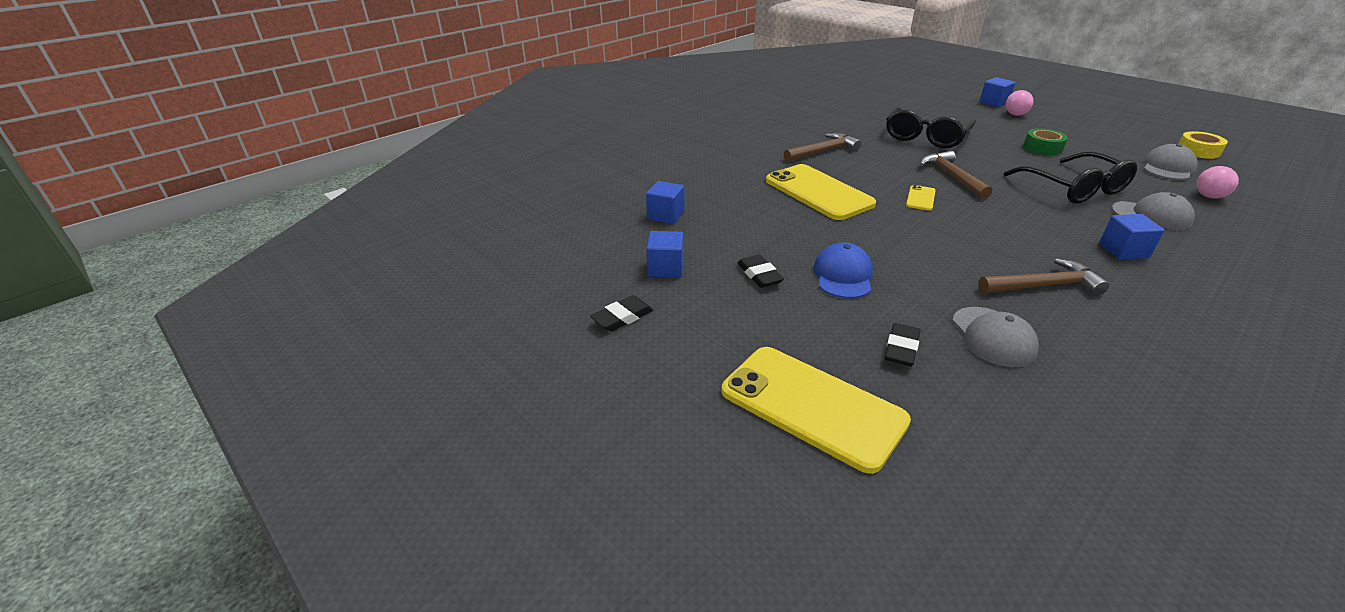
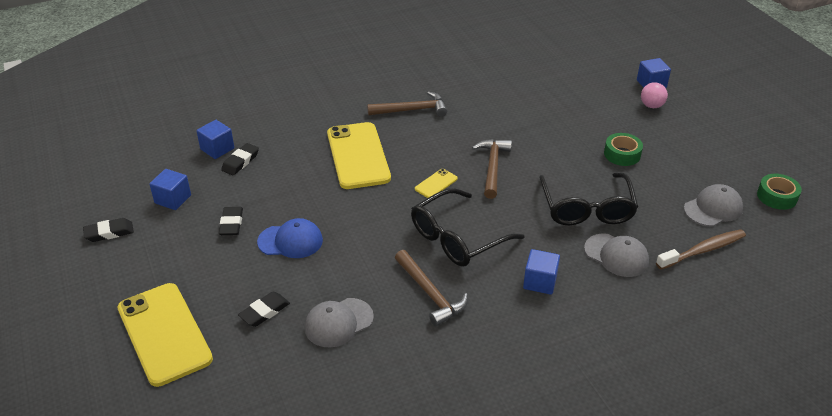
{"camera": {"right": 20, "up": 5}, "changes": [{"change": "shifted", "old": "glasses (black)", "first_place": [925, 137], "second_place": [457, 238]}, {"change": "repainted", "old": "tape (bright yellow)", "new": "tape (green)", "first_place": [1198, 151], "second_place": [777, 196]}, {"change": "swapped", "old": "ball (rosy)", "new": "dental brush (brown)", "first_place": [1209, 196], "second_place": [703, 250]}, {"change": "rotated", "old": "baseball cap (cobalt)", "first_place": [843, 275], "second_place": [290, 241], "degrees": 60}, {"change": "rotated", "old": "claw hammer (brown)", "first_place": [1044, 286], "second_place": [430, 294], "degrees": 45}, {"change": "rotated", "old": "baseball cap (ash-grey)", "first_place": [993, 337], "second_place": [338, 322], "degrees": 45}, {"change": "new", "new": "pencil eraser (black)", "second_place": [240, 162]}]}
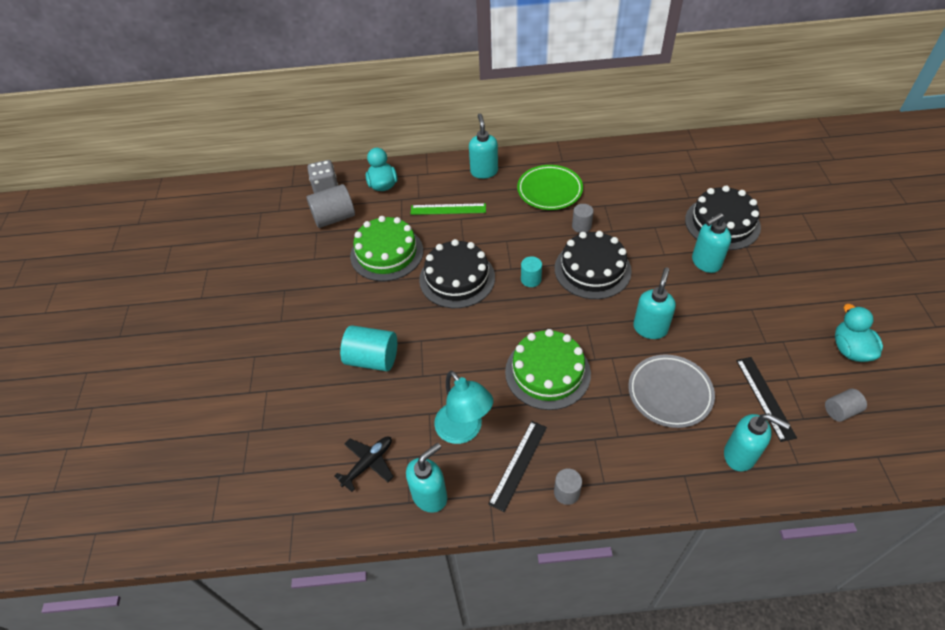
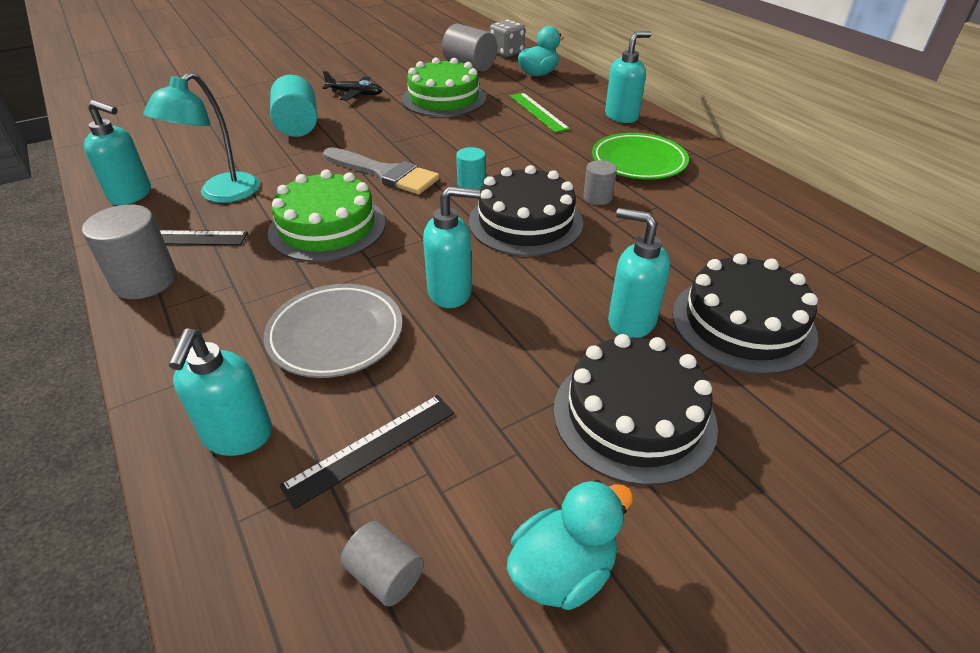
{"camera": {"right": 60, "up": -10}, "changes": [{"change": "shifted", "old": "gateau (black)", "first_place": [457, 278], "second_place": [633, 416]}, {"change": "shifted", "old": "plane (black)", "first_place": [368, 463], "second_place": [355, 94]}, {"change": "scaled", "old": "solid cylinder (ash-grey)", "first_place": [566, 492], "second_place": [145, 280], "factor": 1.76}, {"change": "new", "new": "paintbrush (ash-grey)", "second_place": [384, 173]}]}
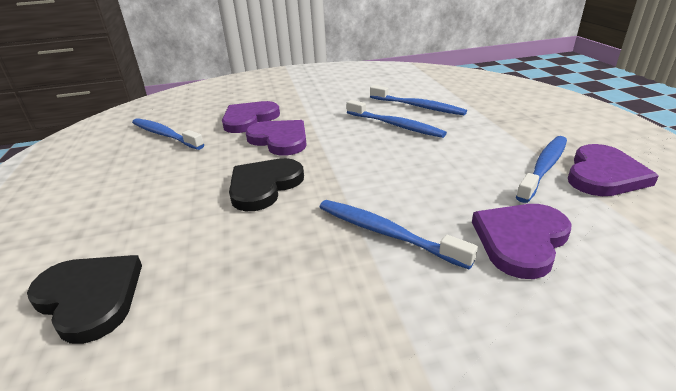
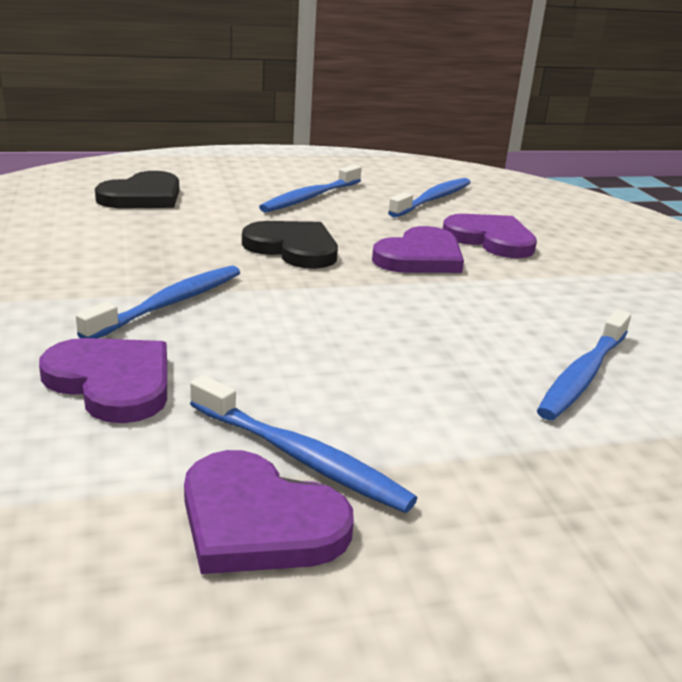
{"camera": {"right": 85, "up": -5}, "changes": [{"change": "shifted", "old": "dental brush (cobalt)", "first_place": [395, 125], "second_place": [310, 197]}]}
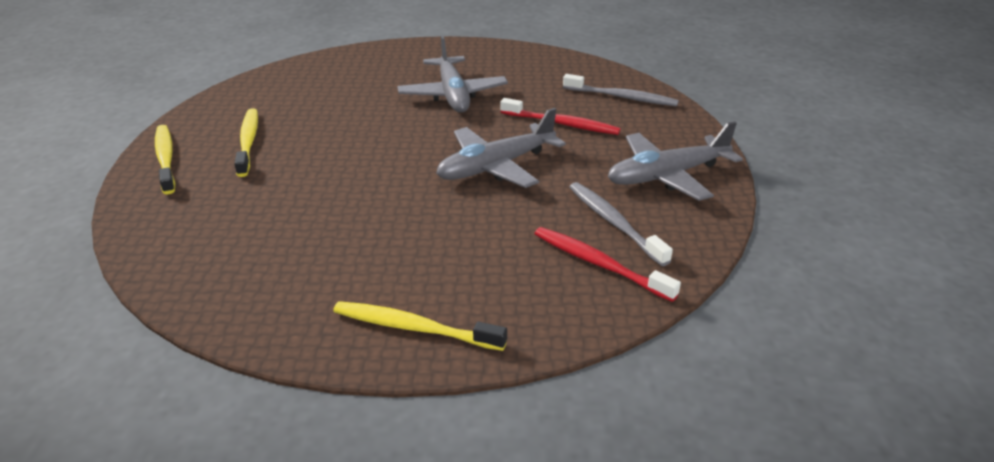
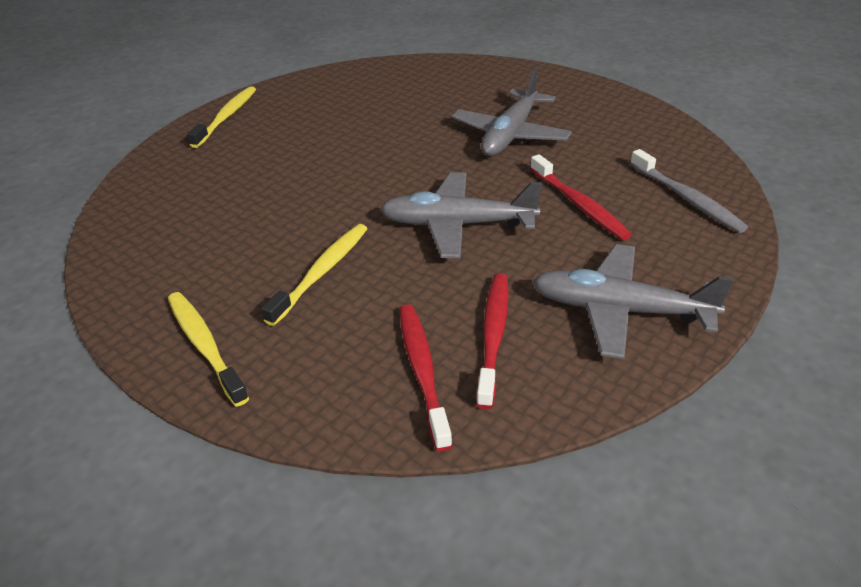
{"camera": {"right": 40, "up": 5}, "changes": [{"change": "shifted", "old": "dental brush (bright yellow)", "first_place": [248, 142], "second_place": [322, 272]}, {"change": "repainted", "old": "dental brush (ash-grey)", "new": "dental brush (crimson)", "first_place": [614, 223], "second_place": [493, 335]}]}
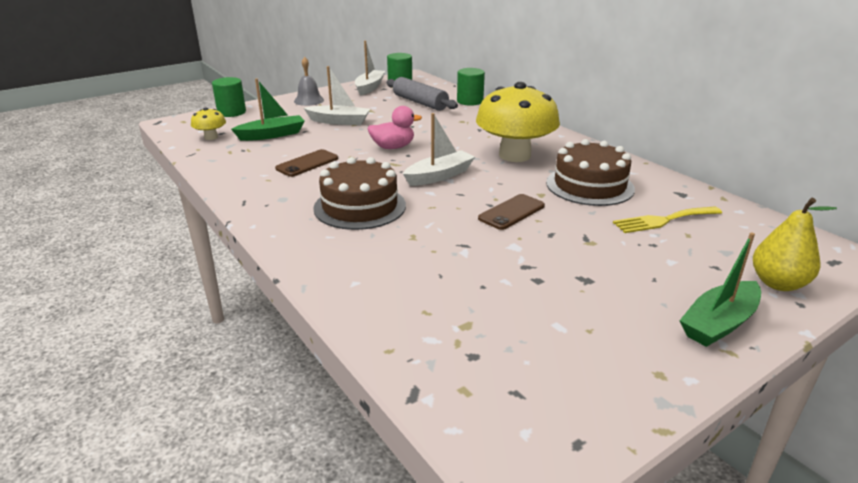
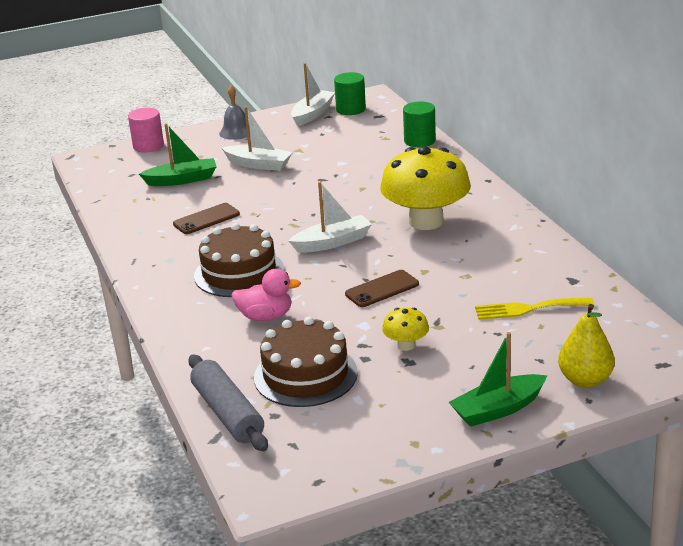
{"camera": {"right": 15, "up": 0}, "changes": [{"change": "repainted", "old": "solid cylinder (green)", "new": "solid cylinder (rosy)", "first_place": [231, 112], "second_place": [148, 146]}, {"change": "shifted", "old": "dough roller (ash-grey)", "first_place": [420, 102], "second_place": [227, 413]}, {"change": "shifted", "old": "rubber duck (rosy)", "first_place": [393, 147], "second_place": [266, 316]}, {"change": "shifted", "old": "toadstool (bright yellow)", "first_place": [211, 137], "second_place": [406, 345]}, {"change": "shifted", "old": "gateau (brown)", "first_place": [589, 185], "second_place": [305, 375]}]}
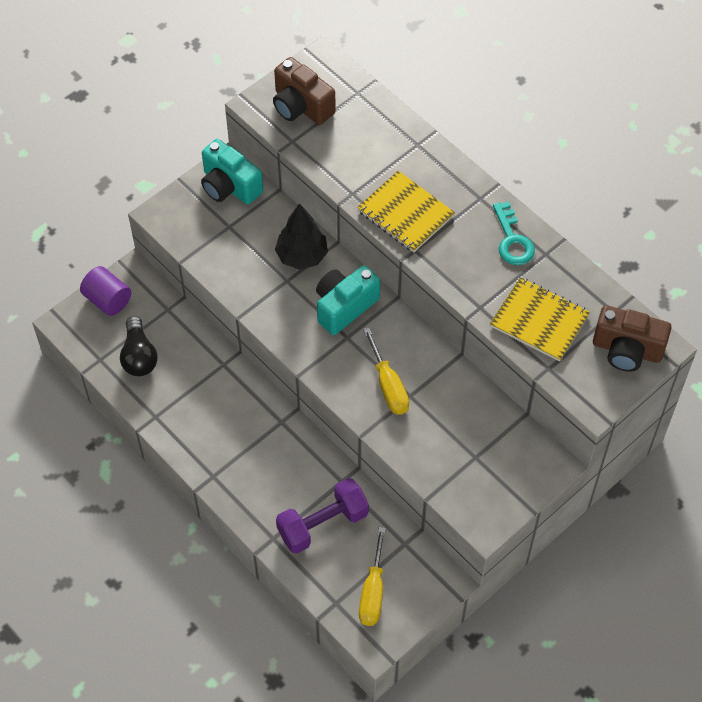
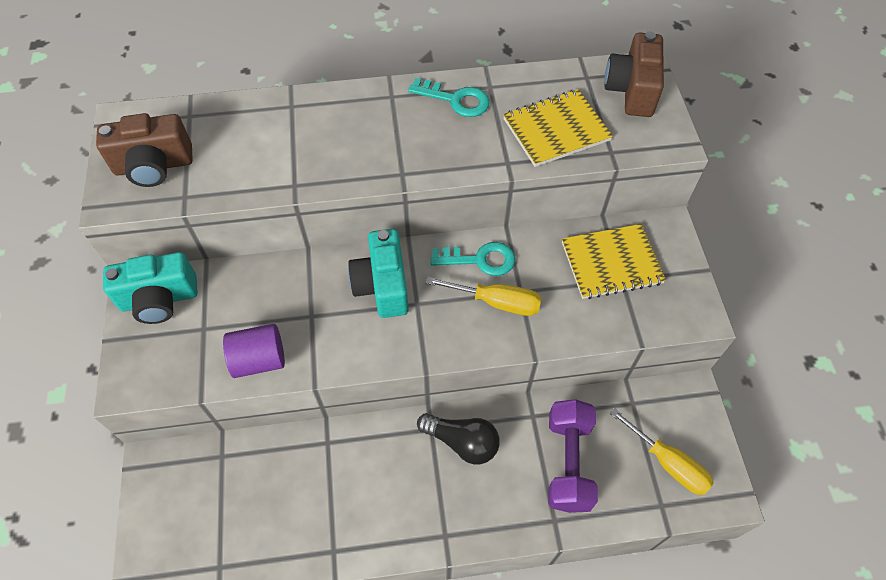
{"camera": {"right": -55, "up": 0}, "changes": [{"change": "shifted", "old": "exercise book (bright yellow)", "first_place": [405, 213], "second_place": [611, 263]}, {"change": "gone", "old": "fir tree (black)", "first_place": [302, 256]}, {"change": "shifted", "old": "solid cylinder (violet)", "first_place": [107, 300], "second_place": [259, 360]}, {"change": "rotated", "old": "photo camera (brown)", "first_place": [627, 350], "second_place": [631, 90], "degrees": 135}, {"change": "shifted", "old": "lightbulb (black)", "first_place": [139, 356], "second_place": [462, 442]}, {"change": "new", "new": "door key (aqua)", "second_place": [480, 260]}]}
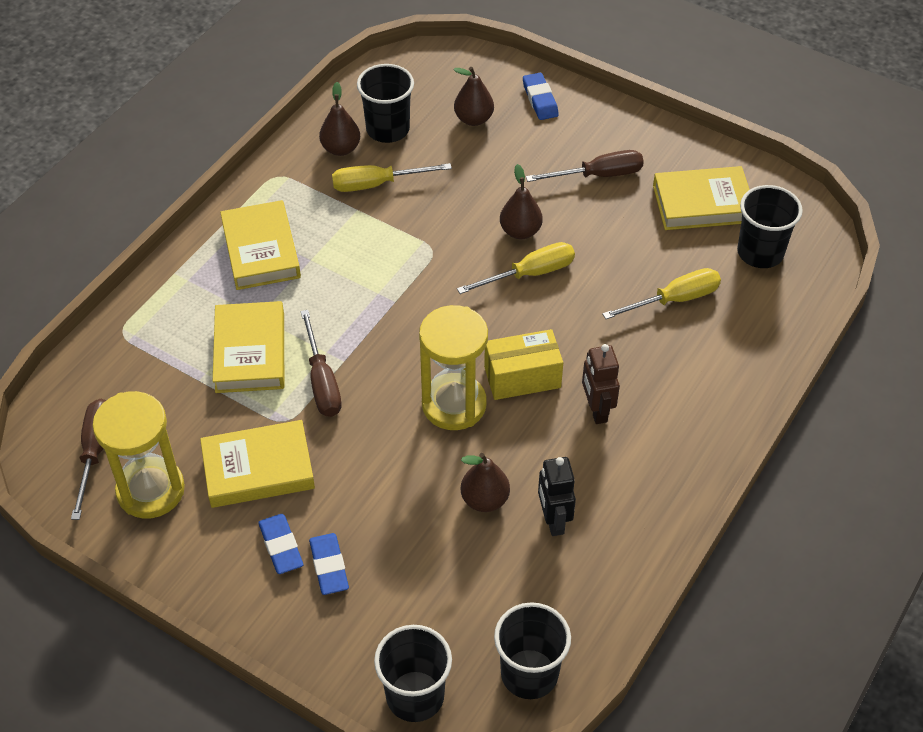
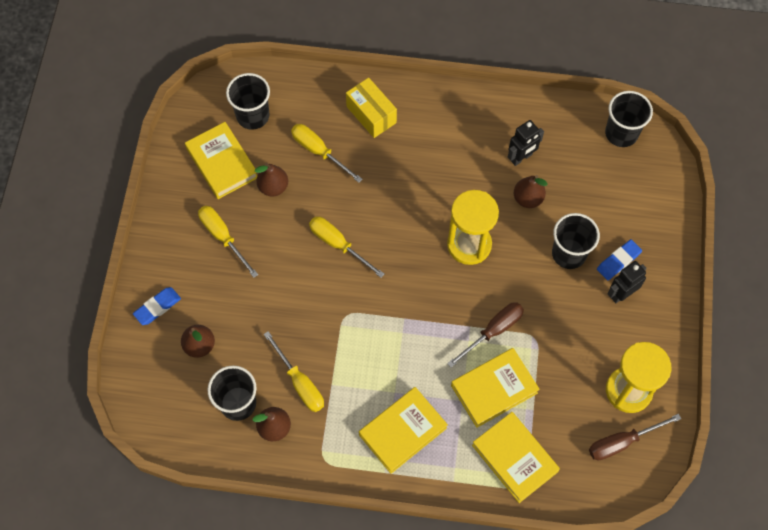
{"camera": {"right": -115, "up": 15}, "changes": [{"change": "repainted", "old": "screwdriver (brown)", "new": "screwdriver (bright yellow)", "first_place": [598, 175], "second_place": [223, 237]}, {"change": "shifted", "old": "toy pear (brown)", "first_place": [520, 231], "second_place": [273, 187]}, {"change": "shifted", "old": "box (bright yellow)", "first_place": [522, 377], "second_place": [371, 114]}, {"change": "gone", "old": "robot (brown)", "first_place": [596, 410]}, {"change": "shifted", "old": "hardcover (bright yellow)", "first_place": [258, 469], "second_place": [515, 458]}, {"change": "swapped", "old": "pencil eraser (cobalt)", "new": "robot (black)", "first_place": [281, 546], "second_place": [621, 293]}, {"change": "shifted", "old": "beaker (black)", "first_place": [415, 696], "second_place": [569, 253]}]}
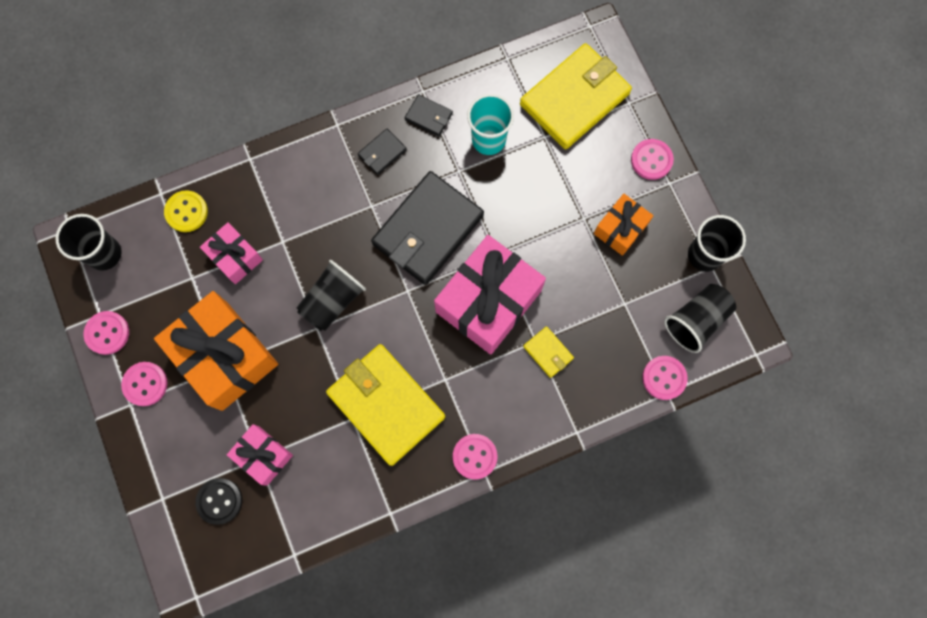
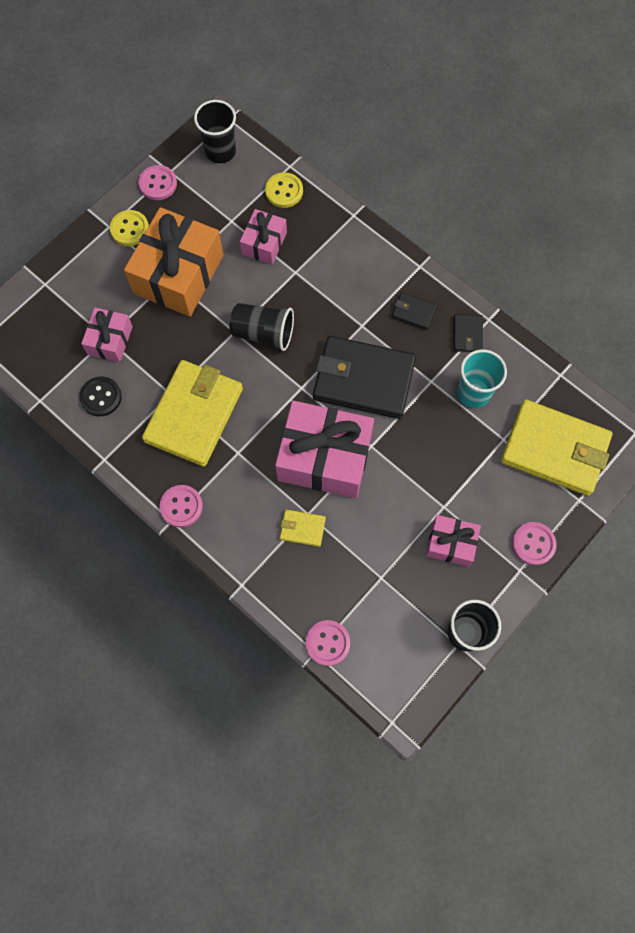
{"camera": {"right": 65, "up": -5}, "changes": [{"change": "repainted", "old": "gift (orange)", "new": "gift (rosy)", "first_place": [620, 228], "second_place": [451, 543]}, {"change": "gone", "old": "beaker (black)", "first_place": [696, 321]}, {"change": "rotated", "old": "billfold (bright yellow)", "first_place": [548, 352], "second_place": [302, 528], "degrees": 75}, {"change": "repainted", "old": "button (rosy)", "new": "button (bright yellow)", "first_place": [145, 384], "second_place": [130, 229]}, {"change": "shifted", "old": "button (black)", "first_place": [219, 501], "second_place": [101, 397]}]}
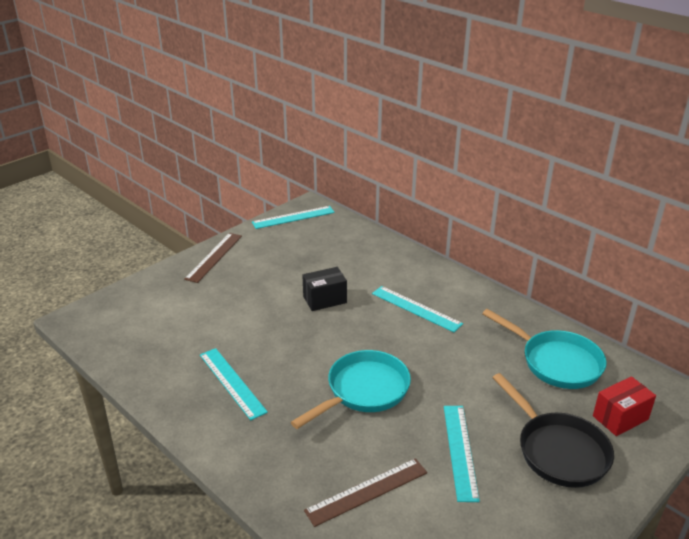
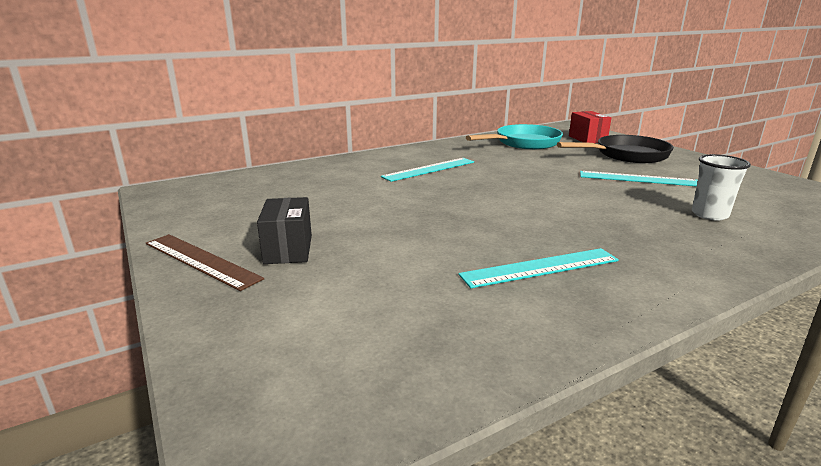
{"camera": {"right": -75, "up": -10}, "changes": [{"change": "gone", "old": "ruler (aqua)", "first_place": [293, 217]}, {"change": "shifted", "old": "box (black)", "first_place": [324, 299], "second_place": [288, 249]}, {"change": "gone", "old": "frying pan (aqua)", "first_place": [363, 391]}, {"change": "swapped", "old": "ruler (brown)", "new": "beaker (white)", "first_place": [367, 491], "second_place": [709, 215]}]}
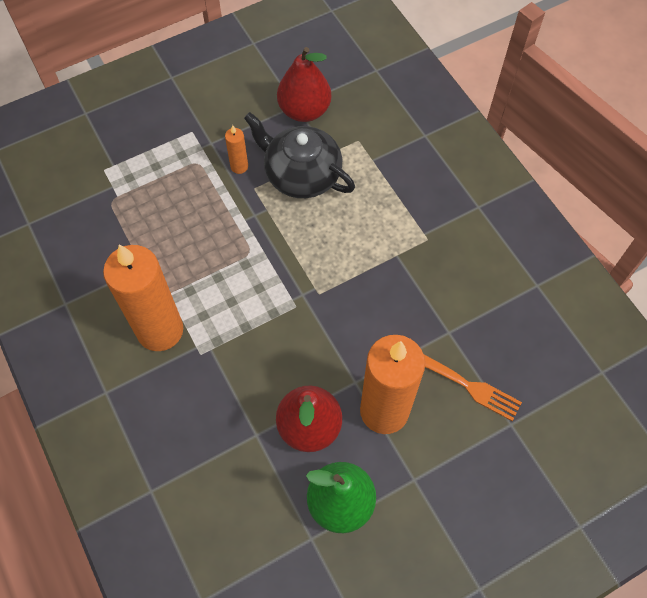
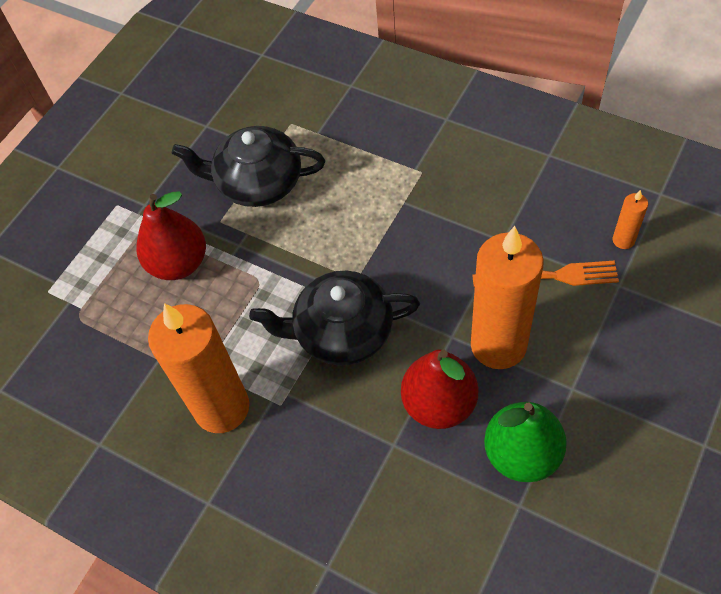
{"camera": {"right": -25, "up": -5}, "changes": [{"change": "shifted", "old": "toy pear (crimson)", "first_place": [304, 110], "second_place": [179, 263]}, {"change": "shifted", "old": "candle (orange)", "first_place": [239, 166], "second_place": [623, 240]}, {"change": "new", "new": "china teapot (black)", "second_place": [342, 332]}]}
